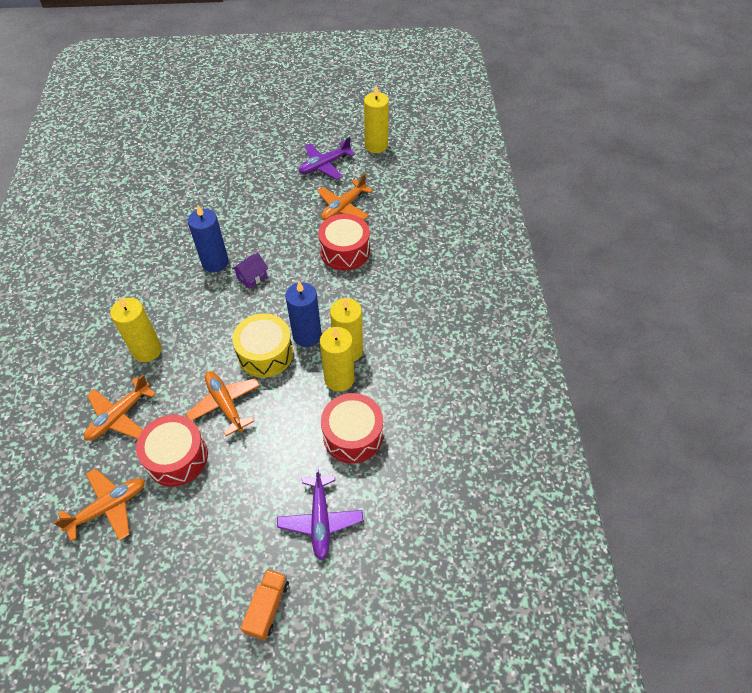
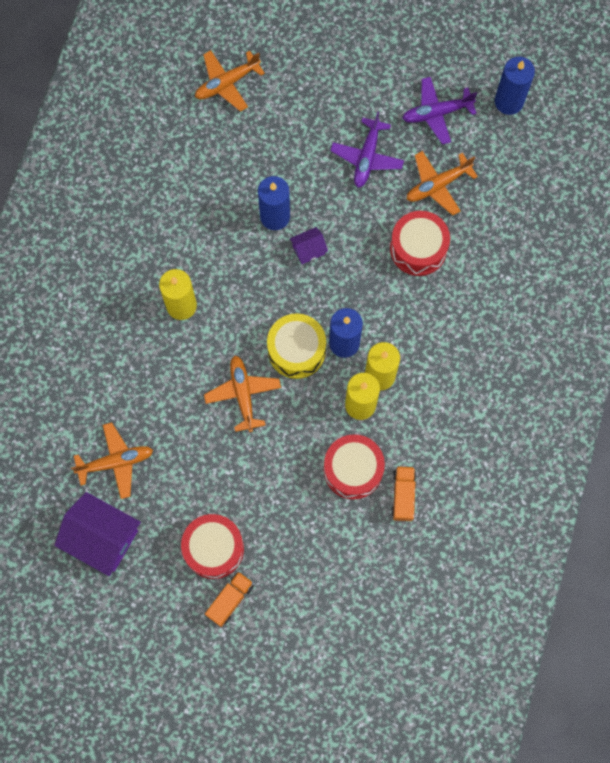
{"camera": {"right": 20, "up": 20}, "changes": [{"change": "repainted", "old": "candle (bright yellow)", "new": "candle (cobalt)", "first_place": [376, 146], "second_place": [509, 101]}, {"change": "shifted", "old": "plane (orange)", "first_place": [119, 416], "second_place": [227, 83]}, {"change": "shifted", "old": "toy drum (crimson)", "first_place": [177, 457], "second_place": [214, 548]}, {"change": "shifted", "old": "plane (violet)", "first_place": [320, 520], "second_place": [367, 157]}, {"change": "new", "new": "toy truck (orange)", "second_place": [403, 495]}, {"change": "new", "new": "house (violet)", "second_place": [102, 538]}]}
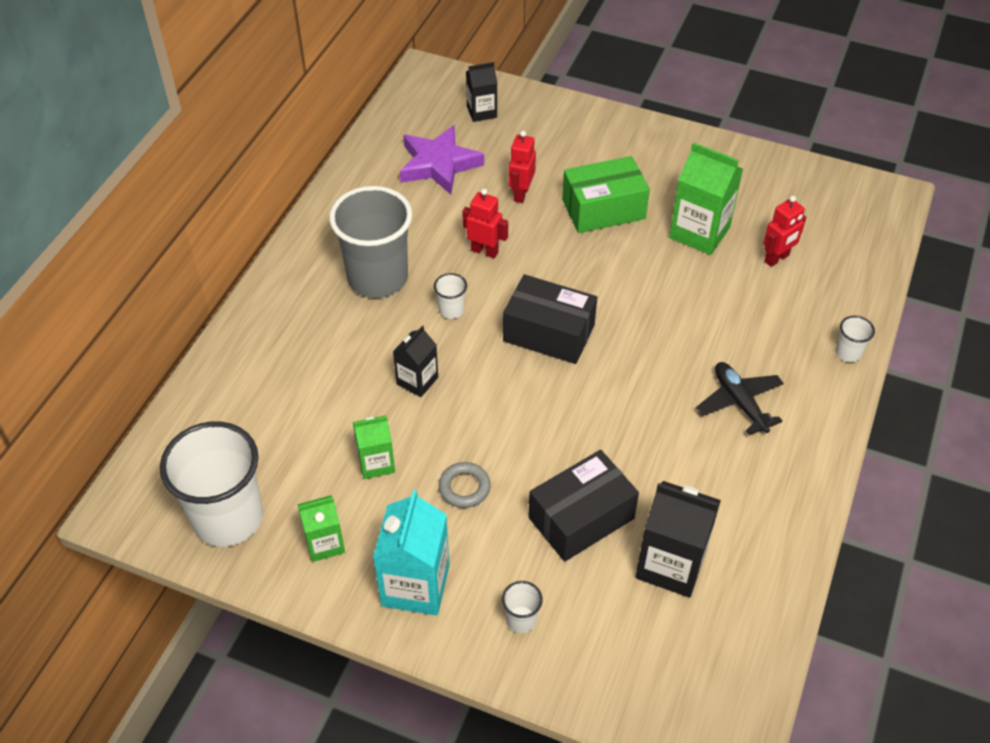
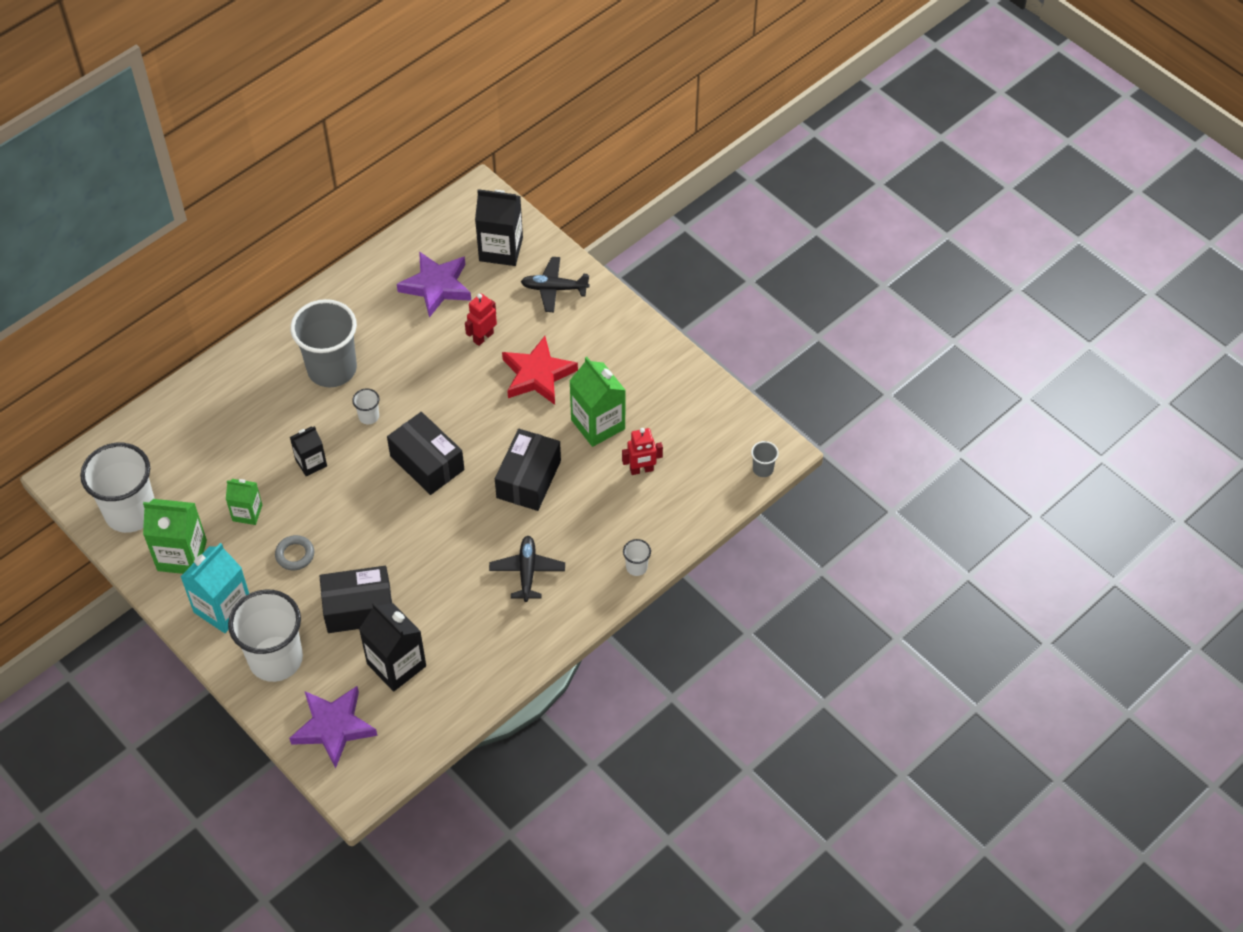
{"camera": {"right": 25, "up": 5}, "changes": [{"change": "scaled", "old": "carton (black)", "first_place": [481, 112], "second_place": [501, 249], "factor": 1.67}, {"change": "swapped", "old": "box (green)", "new": "star shape (crimson)", "first_place": [603, 209], "second_place": [538, 375]}, {"change": "gone", "old": "robot (crimson)", "first_place": [484, 251]}, {"change": "scaled", "old": "carton (green)", "first_place": [325, 543], "second_place": [182, 555], "factor": 1.67}, {"change": "scaled", "old": "beaker (white)", "first_place": [521, 619], "second_place": [275, 659], "factor": 2.44}, {"change": "new", "new": "plane (black)", "second_place": [554, 288]}, {"change": "new", "new": "box (black)", "second_place": [529, 479]}, {"change": "new", "new": "beaker (ash-grey)", "second_place": [763, 469]}, {"change": "new", "new": "star shape (violet)", "second_place": [334, 727]}]}
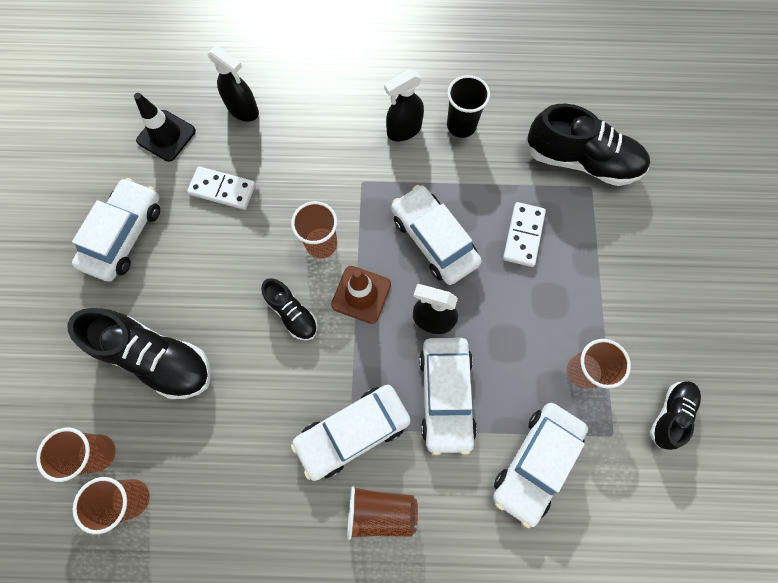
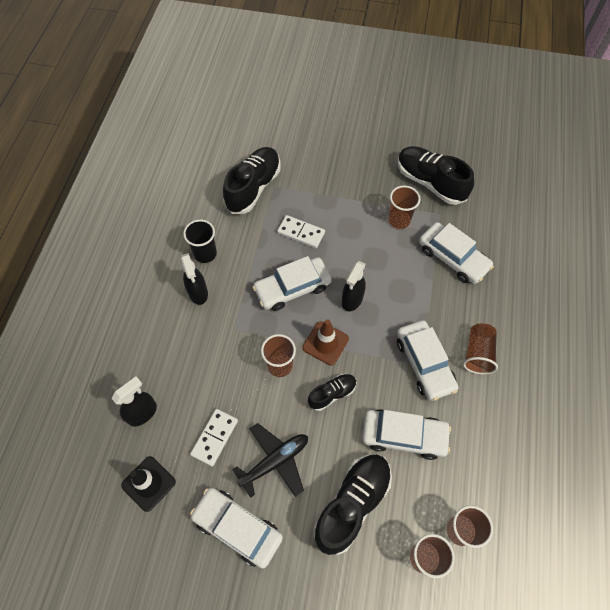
{"camera": {"right": -80, "up": -10}, "changes": [{"change": "shifted", "old": "automobile (white)", "first_place": [446, 395], "second_place": [404, 436]}, {"change": "scaled", "old": "lace-up shoe (black)", "first_place": [670, 414], "second_place": [430, 182], "factor": 1.83}, {"change": "new", "new": "plane (black)", "second_place": [275, 461]}]}
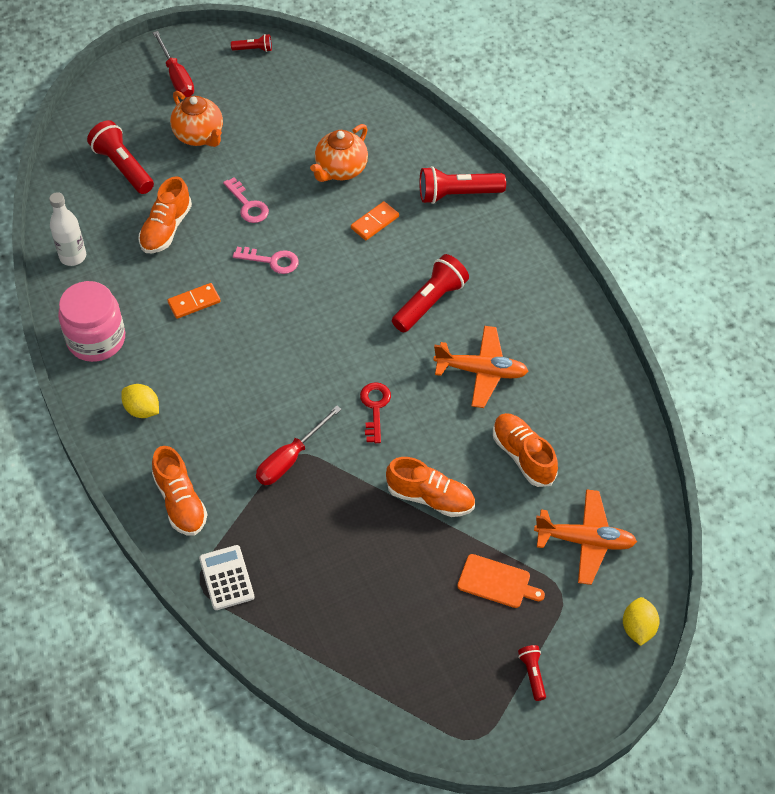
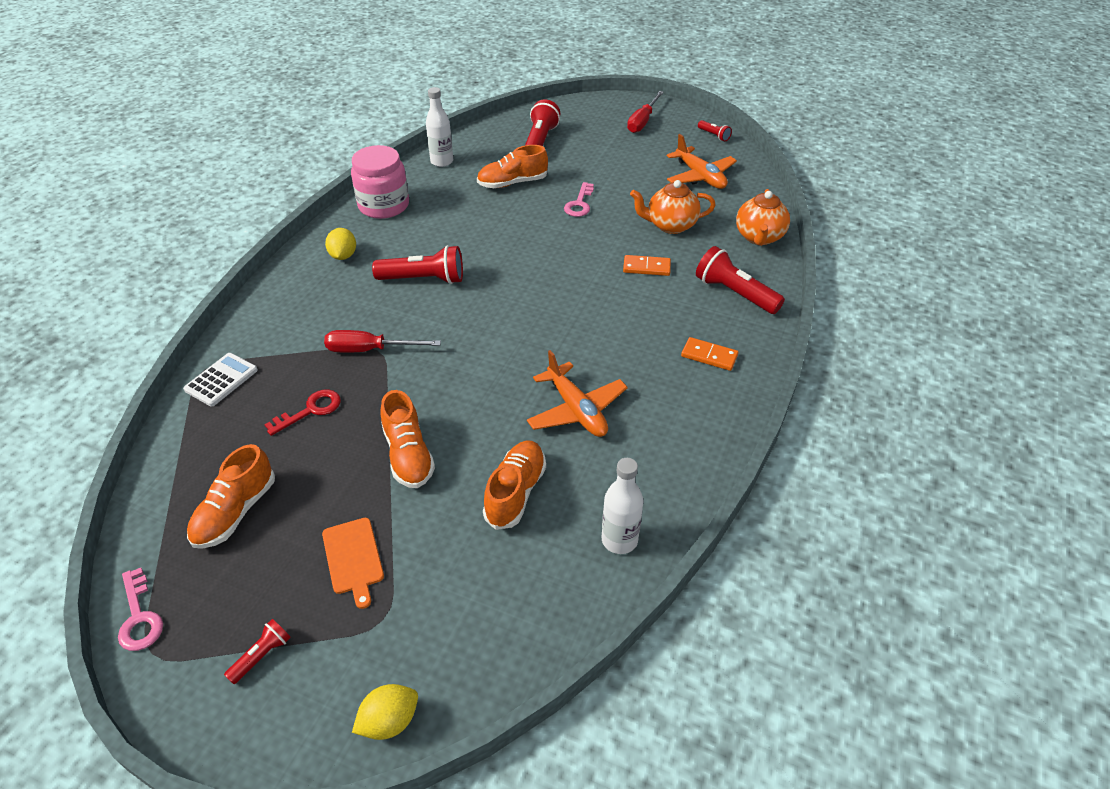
{"camera": {"right": 50, "up": -10}, "changes": [{"change": "shifted", "old": "china teapot (orange)", "first_place": [199, 136], "second_place": [759, 237]}, {"change": "shifted", "old": "door key (rosy)", "first_place": [272, 261], "second_place": [139, 617]}, {"change": "shifted", "old": "flashlight (crimson)", "first_place": [430, 302], "second_place": [424, 279]}, {"change": "shifted", "old": "domino piece (orange)", "first_place": [194, 302], "second_place": [709, 356]}, {"change": "shifted", "old": "door key (crimson)", "first_place": [375, 408], "second_place": [310, 410]}, {"change": "shifted", "old": "lace-up shoe (orange)", "first_place": [180, 502], "second_place": [235, 512]}, {"change": "shifted", "old": "plane (orange)", "first_place": [585, 541], "second_place": [700, 176]}, {"change": "new", "new": "drink bottle (white)", "second_place": [619, 540]}]}
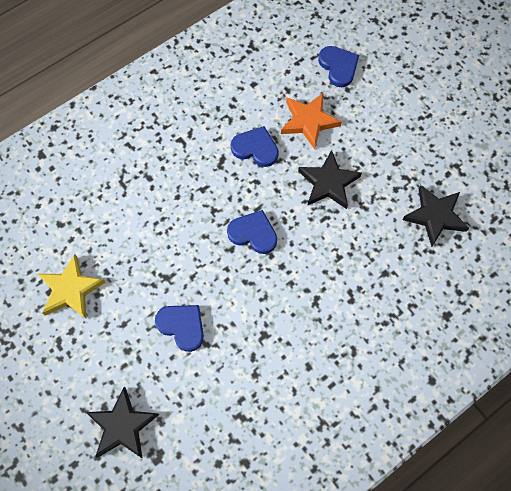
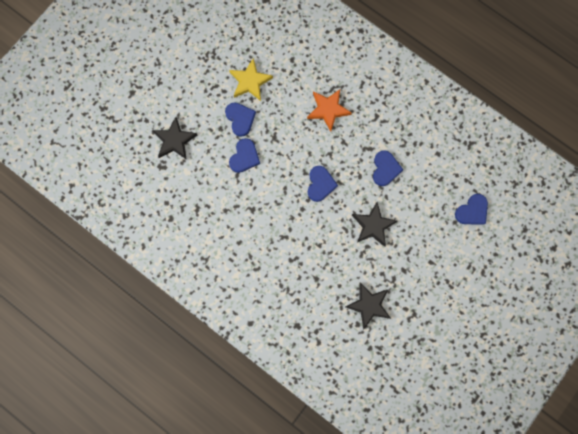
{"camera": {"right": 75, "up": 10}, "changes": [{"change": "shifted", "old": "star shape (orange)", "first_place": [308, 121], "second_place": [328, 110]}, {"change": "new", "new": "love heart (cobalt)", "second_place": [240, 119]}]}
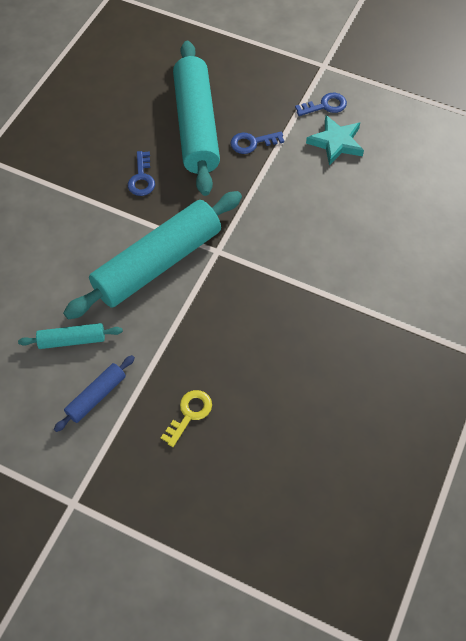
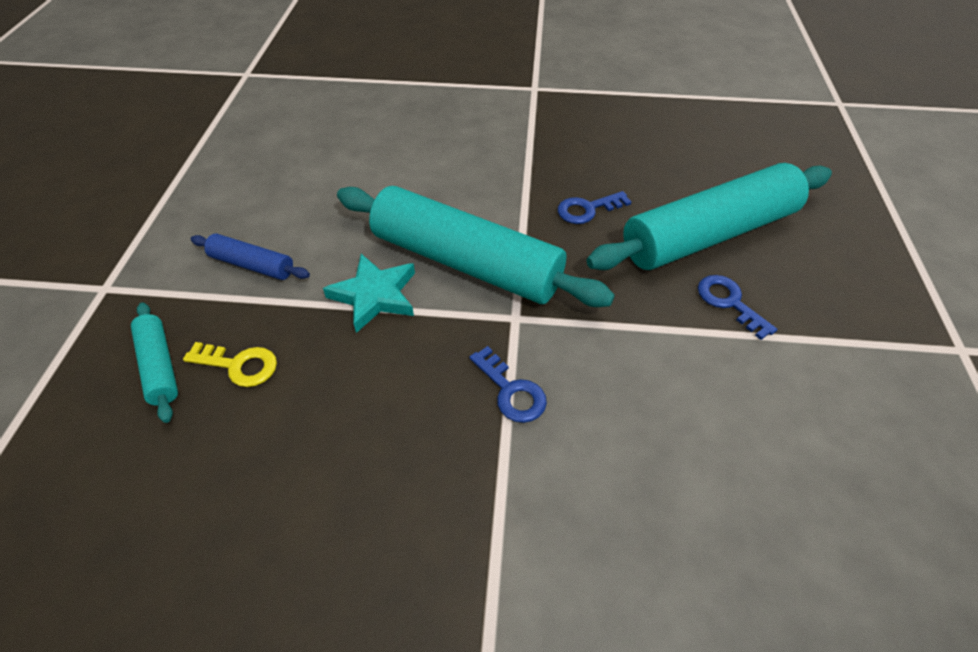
{"camera": {"right": 70, "up": -10}, "changes": [{"change": "shifted", "old": "door key (cobalt)", "first_place": [325, 106], "second_place": [511, 391]}, {"change": "shifted", "old": "star shape (aqua)", "first_place": [336, 142], "second_place": [374, 295]}, {"change": "shifted", "old": "dough roller (aqua)", "first_place": [72, 340], "second_place": [160, 366]}]}
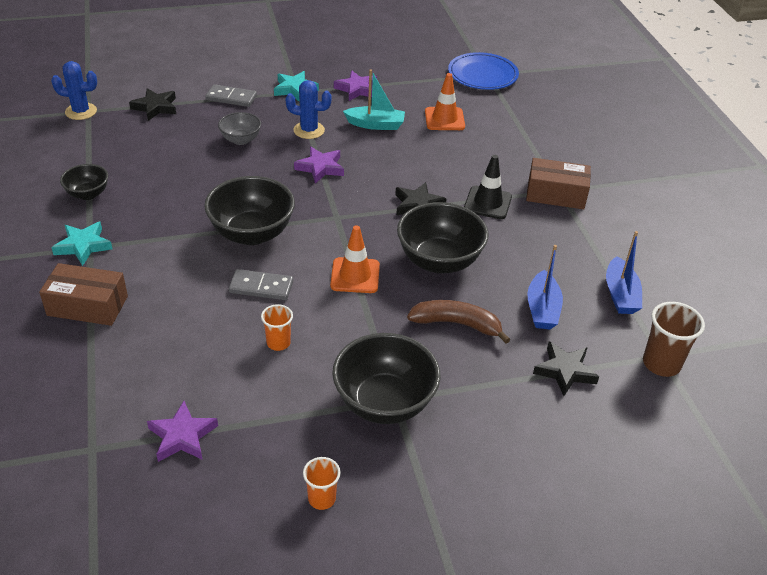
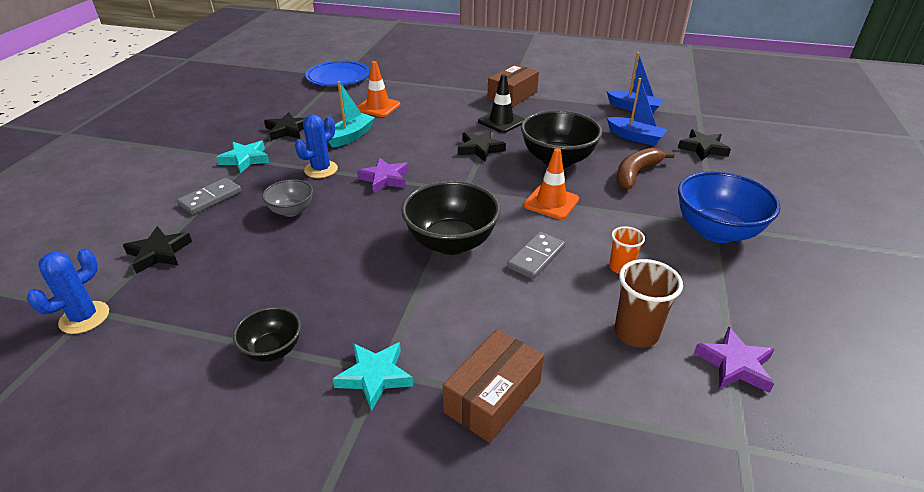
{"camera": {"right": -60, "up": -5}, "changes": [{"change": "repainted", "old": "star shape (violet)", "new": "star shape (black)", "first_place": [357, 89], "second_place": [288, 130]}, {"change": "shifted", "old": "beaker (brown)", "first_place": [661, 364], "second_place": [636, 333]}, {"change": "repainted", "old": "serving bowl (black)", "new": "serving bowl (cobalt)", "first_place": [384, 403], "second_place": [716, 231]}, {"change": "gone", "old": "beaker (orange)", "first_place": [322, 499]}]}
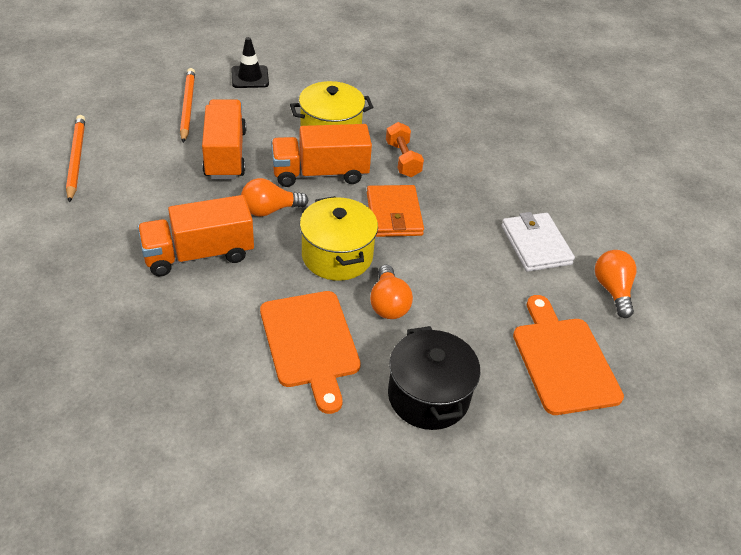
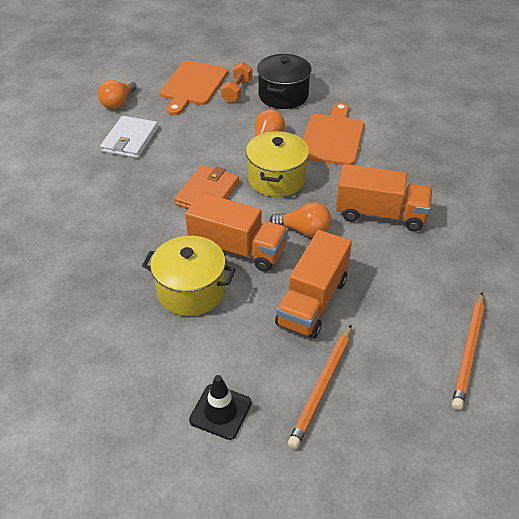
{"camera": {"right": -145, "up": 0}, "changes": [{"change": "shifted", "old": "dumbbell (orange)", "first_place": [403, 159], "second_place": [237, 91]}]}
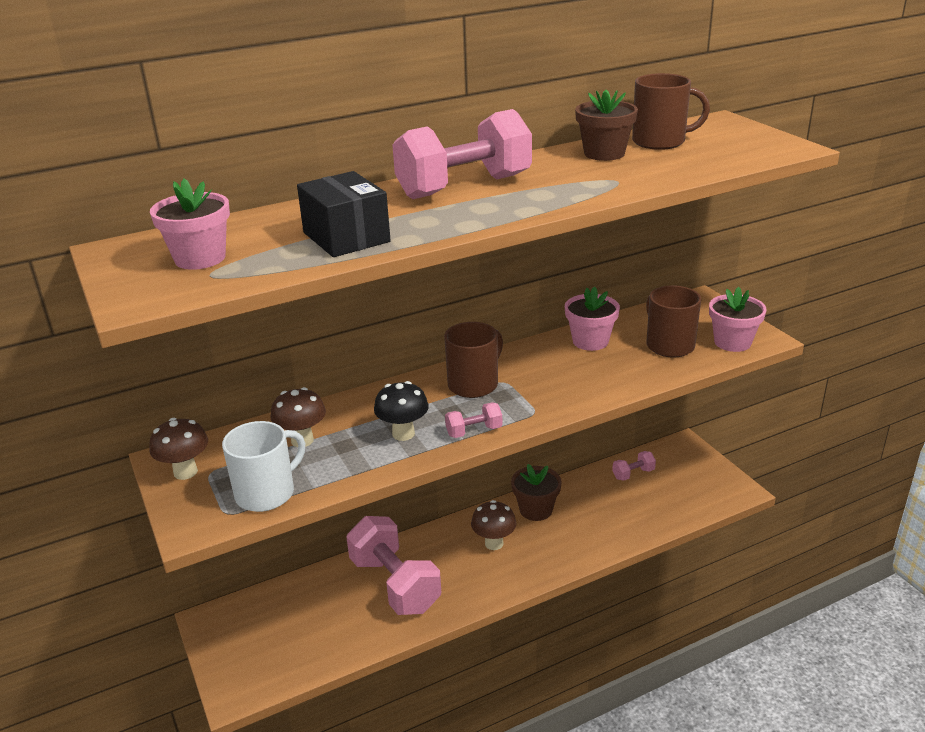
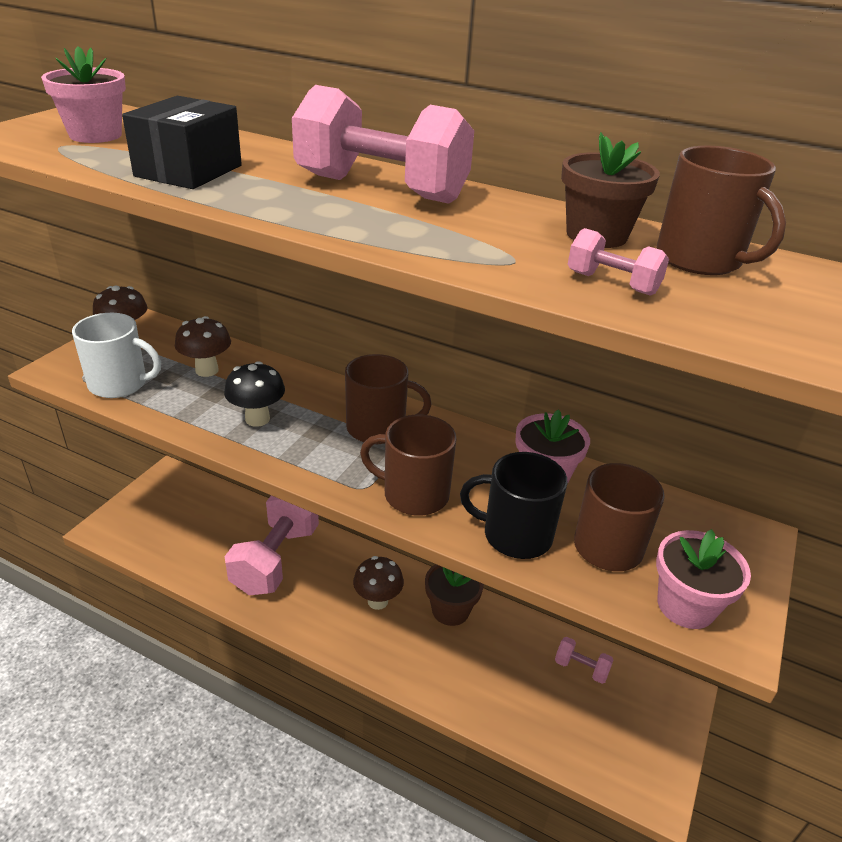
{"camera": {"right": 50, "up": 5}, "changes": [{"change": "shifted", "old": "dumbbell (rosy)", "first_place": [474, 431], "second_place": [612, 283]}, {"change": "new", "new": "mug (brown)", "second_place": [414, 494]}, {"change": "new", "new": "mug (black)", "second_place": [515, 535]}]}
